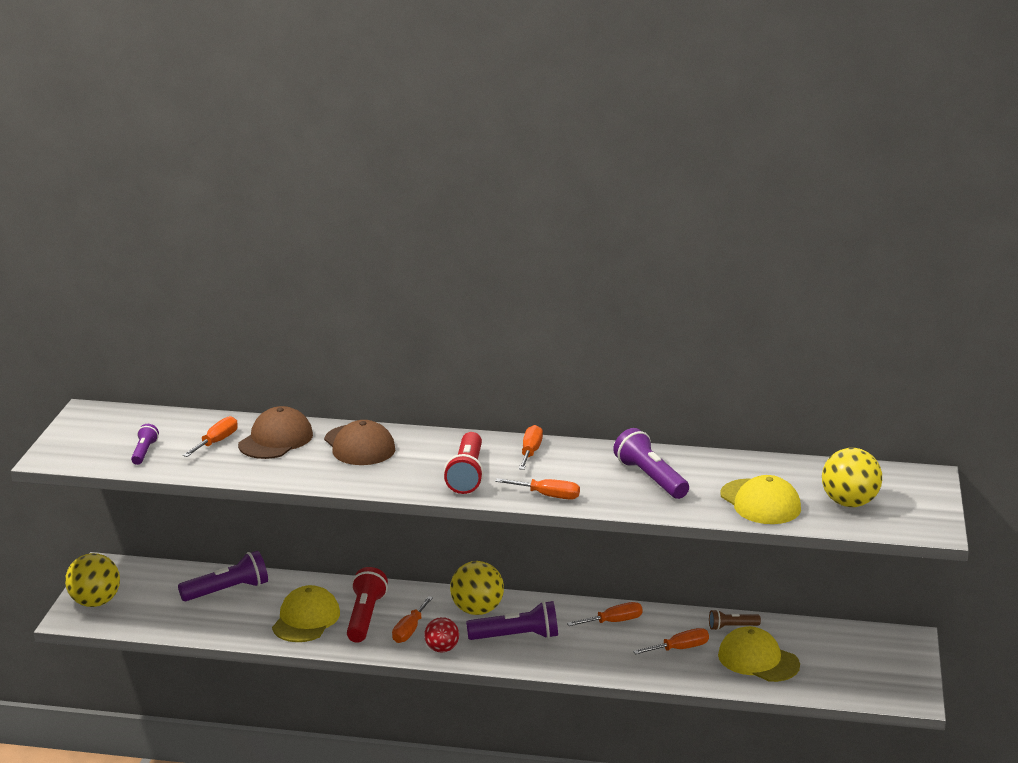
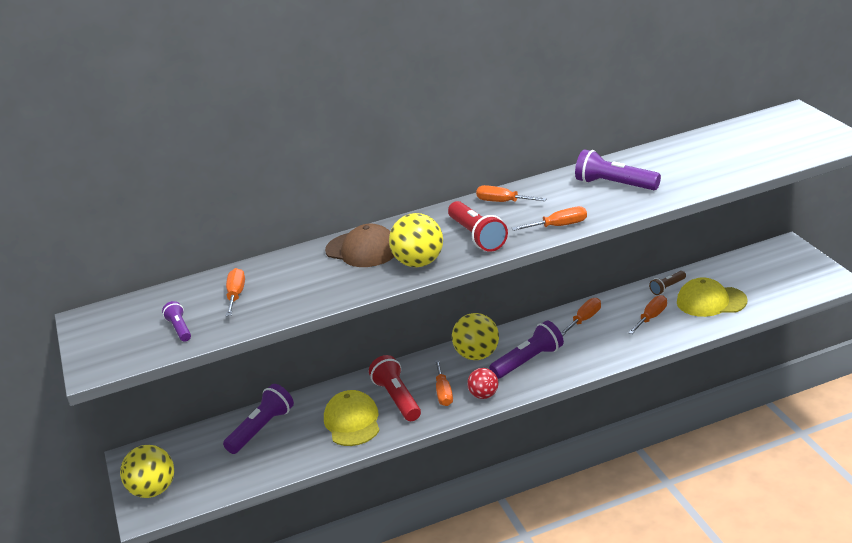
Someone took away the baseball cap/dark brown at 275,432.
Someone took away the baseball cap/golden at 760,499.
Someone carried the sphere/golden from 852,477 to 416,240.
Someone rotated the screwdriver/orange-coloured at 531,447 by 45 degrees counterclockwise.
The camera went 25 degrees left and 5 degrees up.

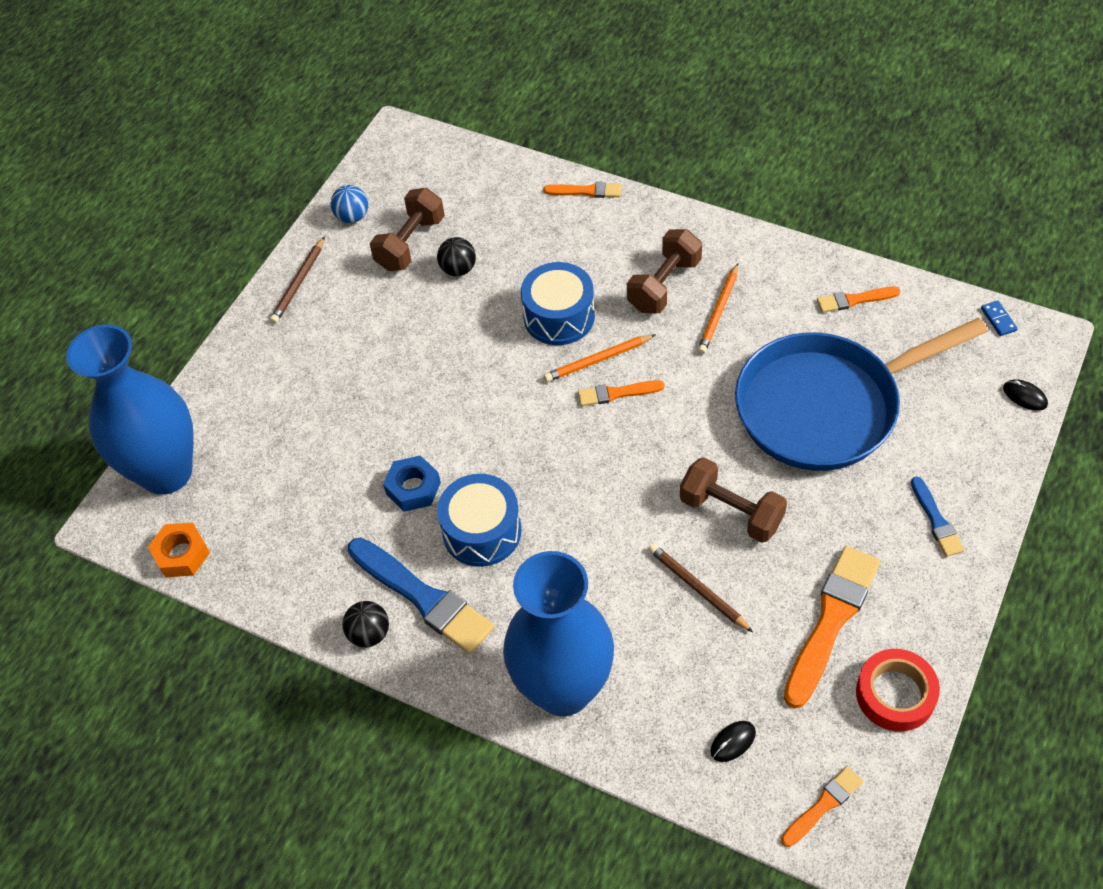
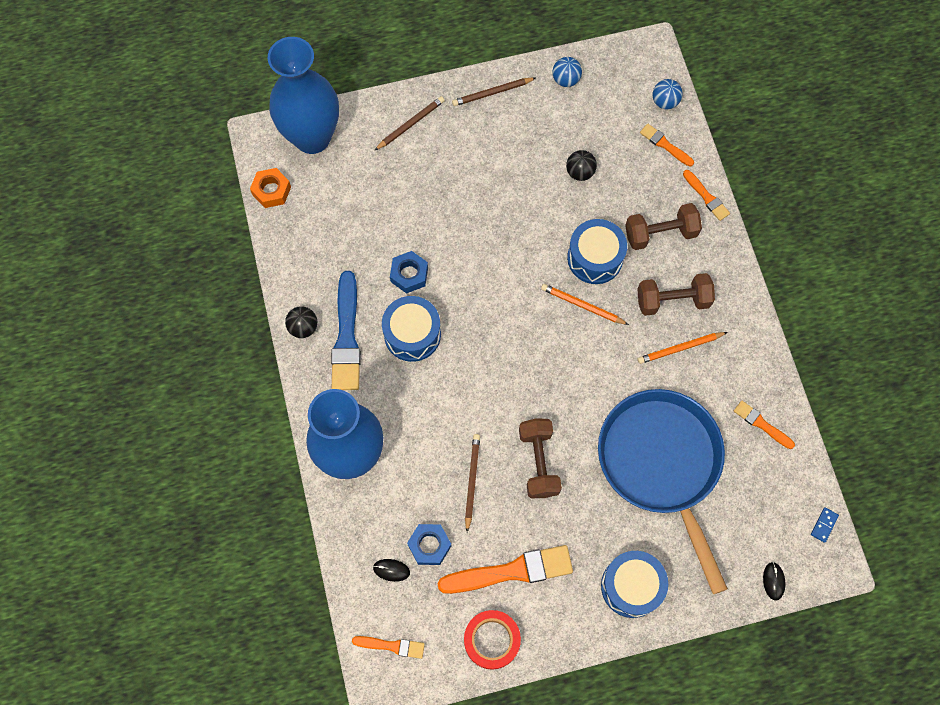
Someone put down the lead pencil/dark brown at 409,123.
Someone put down the hexagon nut/cobalt at 429,544.
Someone put down the sphere/cobalt at 667,94.
Someone carried the dumbbell/dark brown from 407,229 to 663,226.
Someone carried the paintbrush/orange-coloured from 621,393 to 667,145.
Someone swapped the paintbrush/cobalt at 937,516 for the snare drum/cobalt at 634,584.
Someone rotated the pan/cobalt at 861,394 by 45 degrees clockwise.
The camera went 45 degrees right and 15 degrees up.

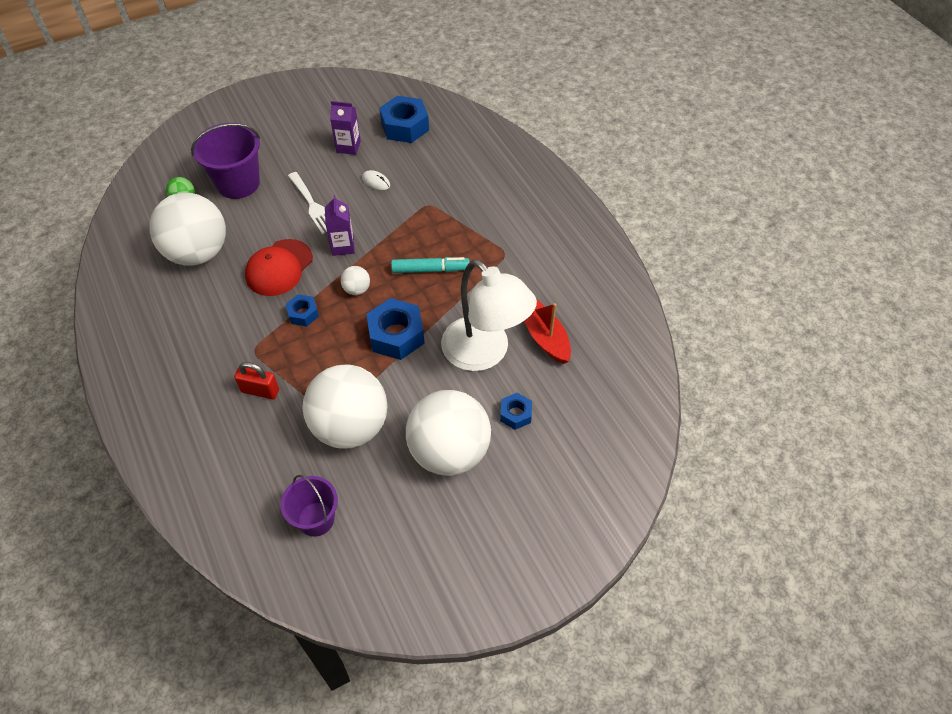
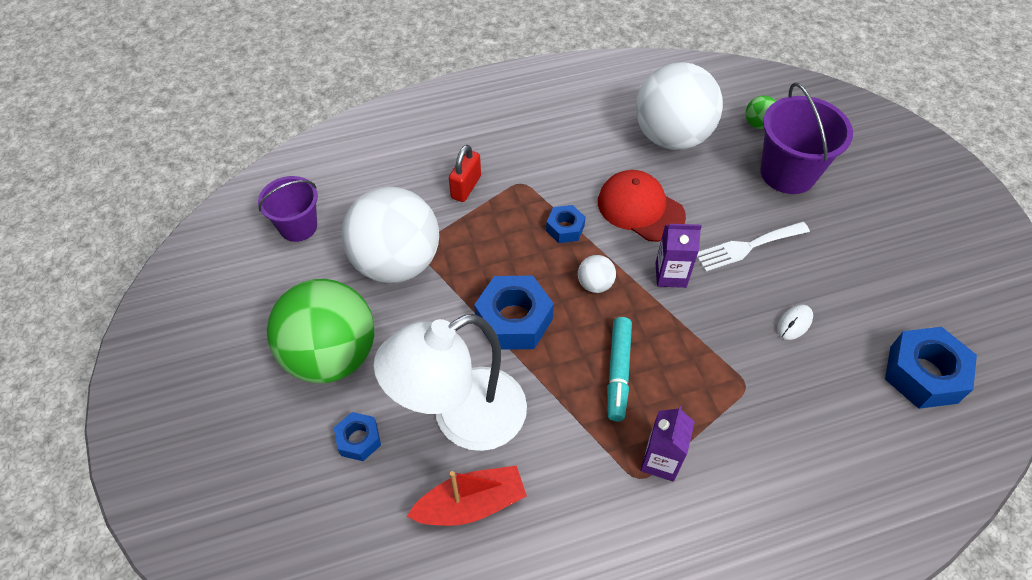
Someone carried the juice carton/royal purple from 345,128 to 667,444.
Someone repainted the sphere/snow-white at 448,433, which became the sphere/emerald at 320,331.
The camera went 100 degrees right and 0 degrees up.

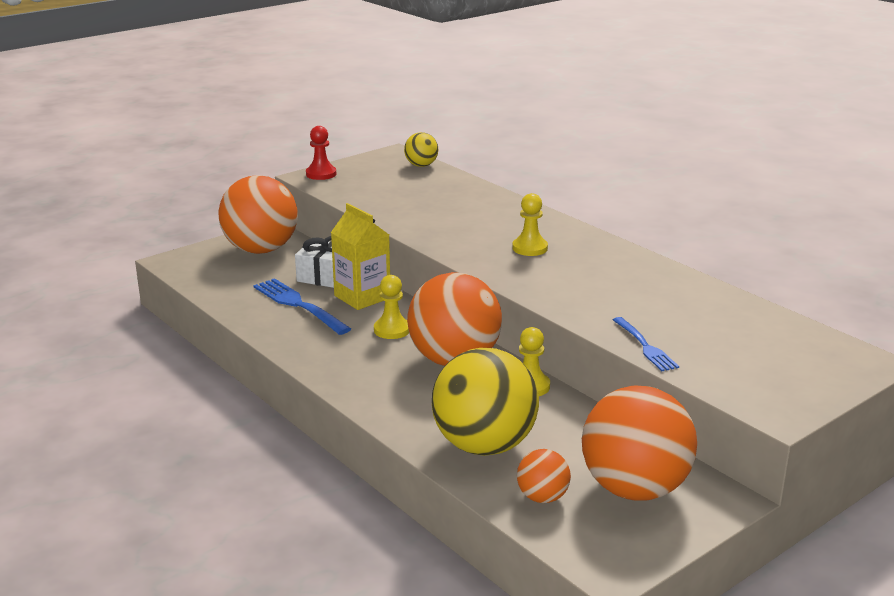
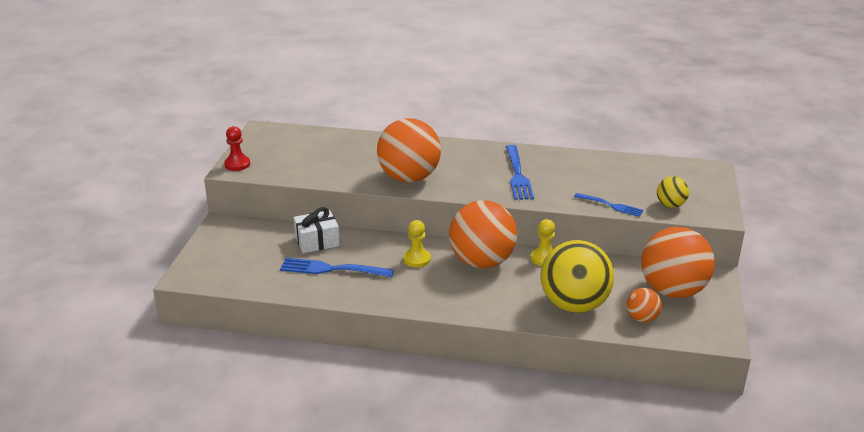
Someone took away the juice carton/golden at 360,256.
Someone took away the game pawn/golden at 530,224.
Someone put down the table fork/cobalt at 520,172.
Someone carried the sphere/orange-coloured from 258,214 to 409,150.
Someone carried the sphere/golden from 421,149 to 673,192.
The camera went 40 degrees left and 5 degrees up.

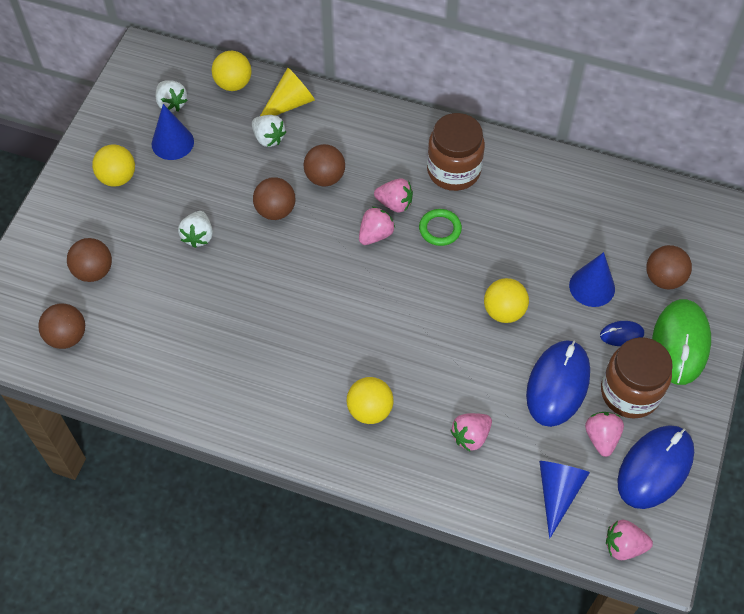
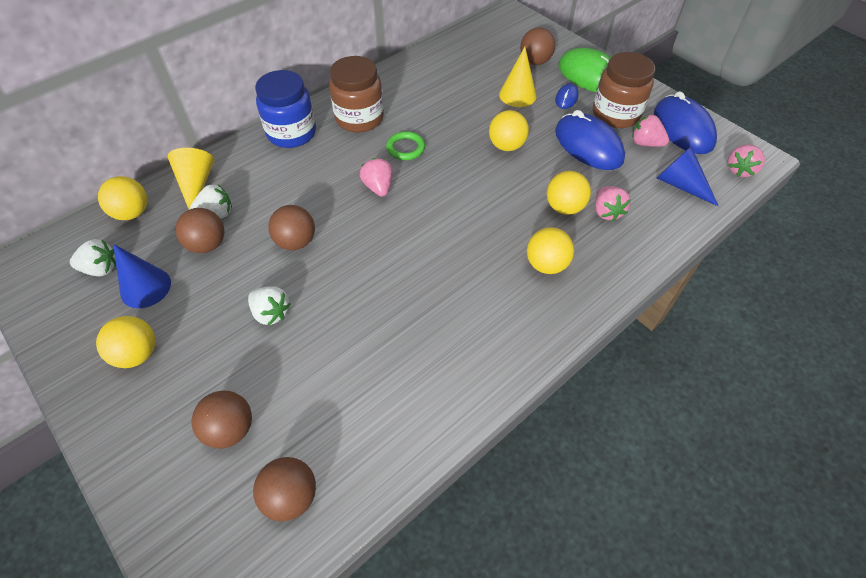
Someone took away the strawberry/pink at 393,195.
Someone put down the jar/cobalt at 285,109.
Someone put down the sphere/golden at 569,193.
Someone carried the sphere/dark brown from 324,165 to 200,230.
Someone repainted the solid cone/cobalt at 592,279, which became the solid cone/golden at 518,77.
The camera went 60 degrees left and 5 degrees down.

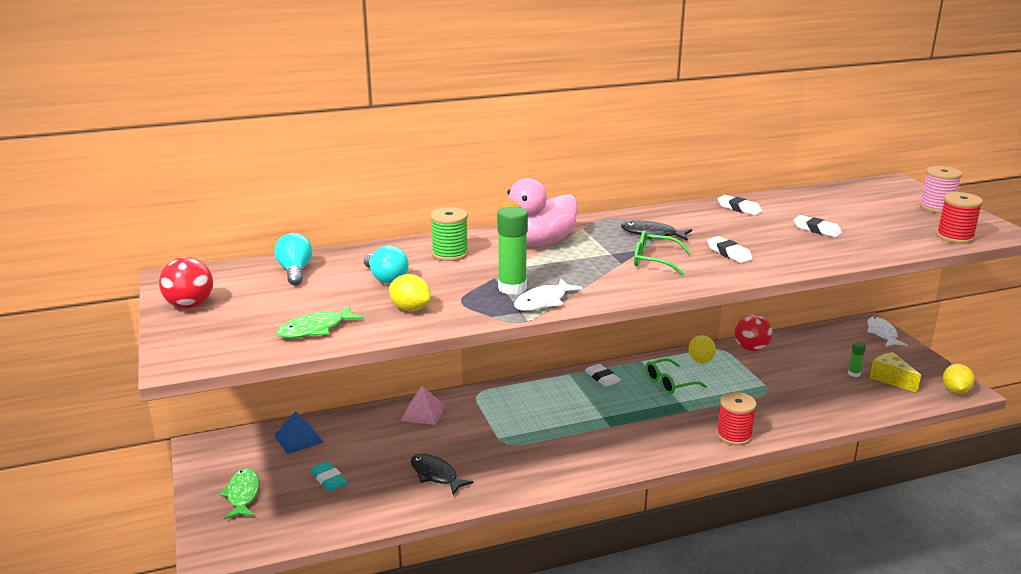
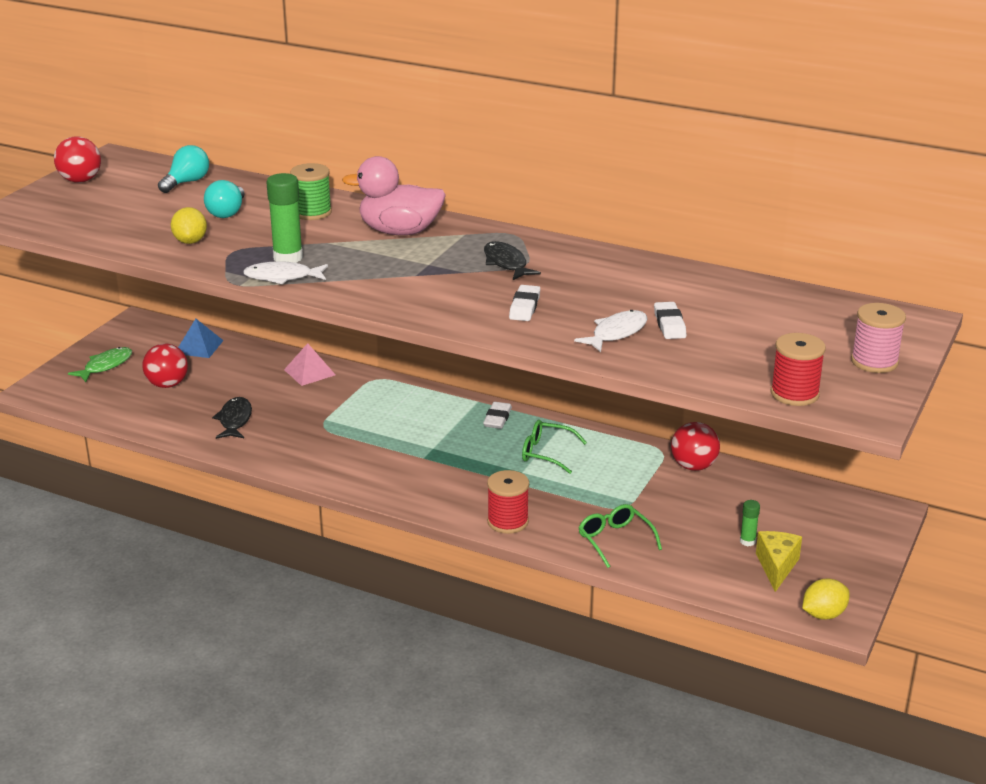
Someone took away the toy fish/emerald at 320,321.
Someone took away the lemon/golden at 702,349.
Someone took away the gum eraser/snow-white at 740,205.
Someone carried the eyeglasses/emerald from 662,252 to 620,536.
Someone carried the toy fish/snow-white from 887,332 to 611,331.
Someone swapped the gum eraser/teal at 328,476 for the sphere/crimson at 165,365.
The camera went 45 degrees right and 5 degrees up.

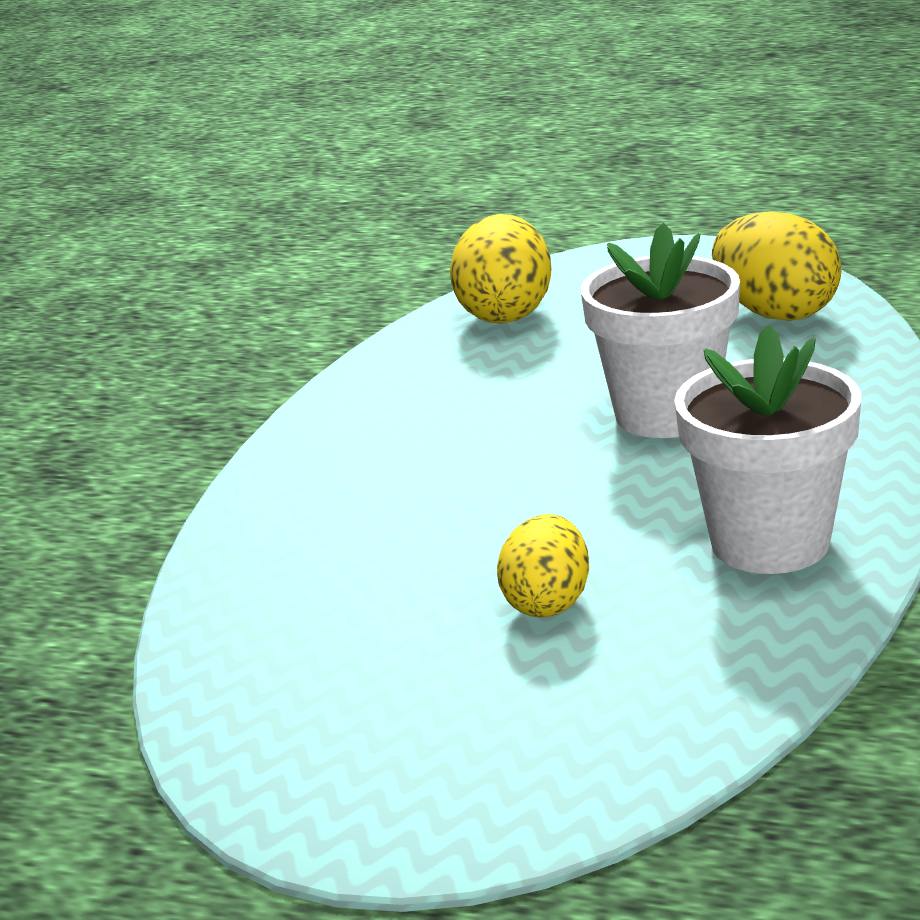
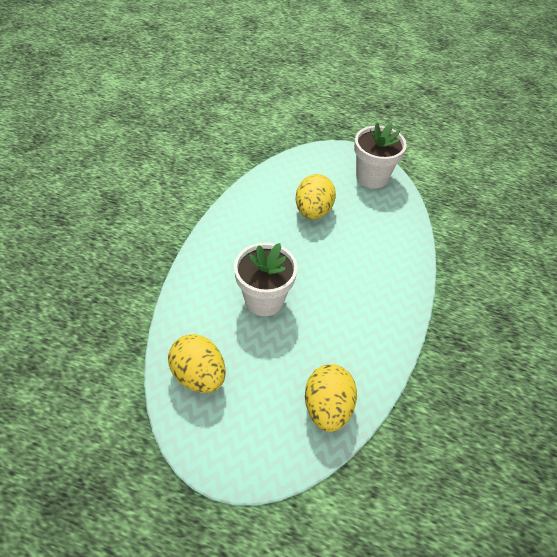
Someone carried the potted plant/snow-white from 768,449 to 380,155.
Someone scaled the toy egg/golden at 543,566 by 1.53.
The camera went 175 degrees right and 25 degrees up.

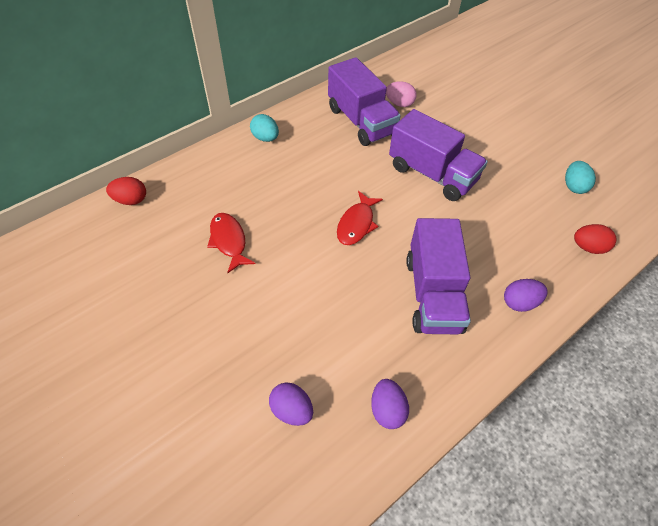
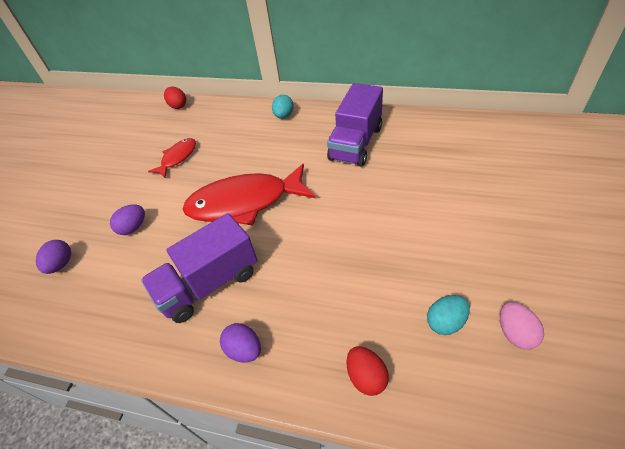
Someone took away the truck/royal purple at 438,155.
Someone carried the toy egg/royal purple from 390,404 to 127,219.
Someone carried the toy egg/pink from 401,94 to 522,325.
Someone scaled the toy fish/crimson at 360,218 by 1.99.
The camera went 60 degrees right and 5 degrees down.

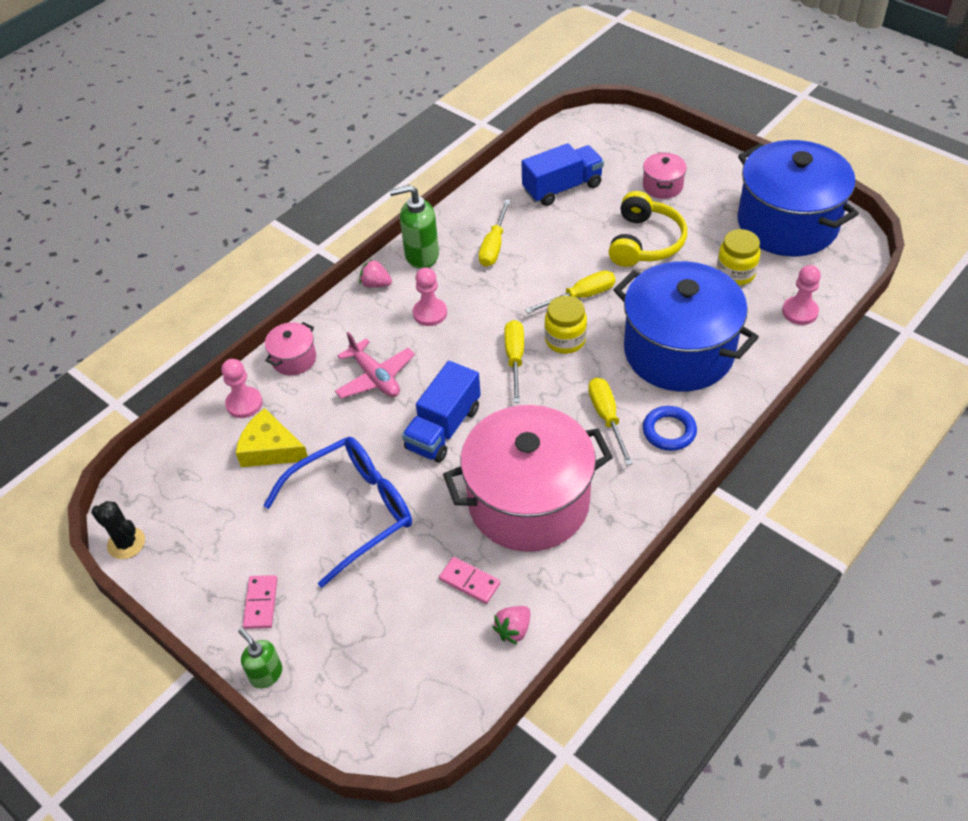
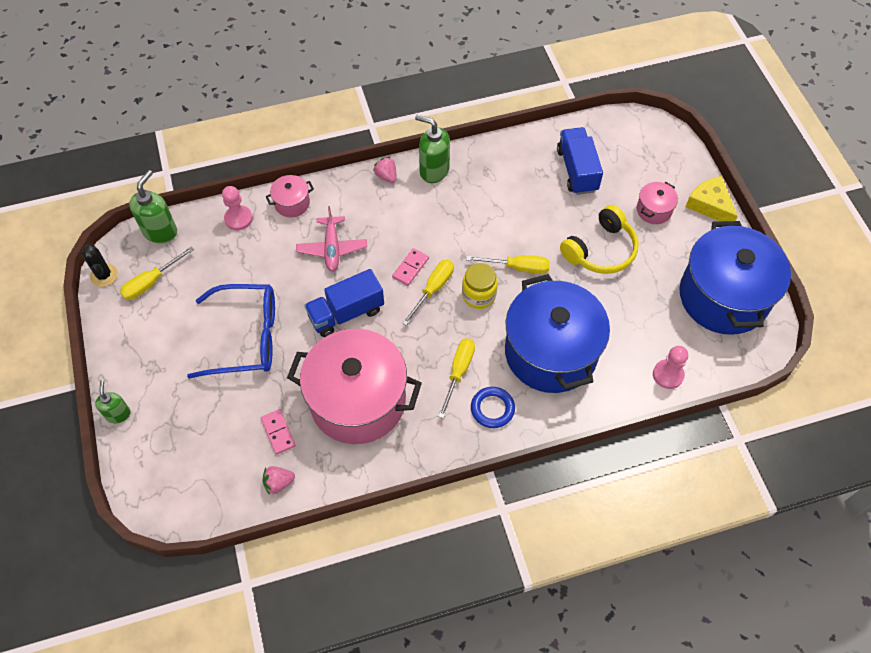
Someone took away the game pawn/pink at 430,296.
Someone took away the jar/golden at 738,257.
Someone put down the soap dispenser/emerald at 153,207.
Someone carried the cheese/golden from 272,437 to 711,198.
Someone carried the domino tile/pink from 260,602 to 410,267.
Someone carried the screwdriver/golden from 495,233 to 157,273.
Someone rotated the truck/cobalt at 563,174 by 105 degrees counterclockwise.
The camera went 30 degrees right and 10 degrees up.

